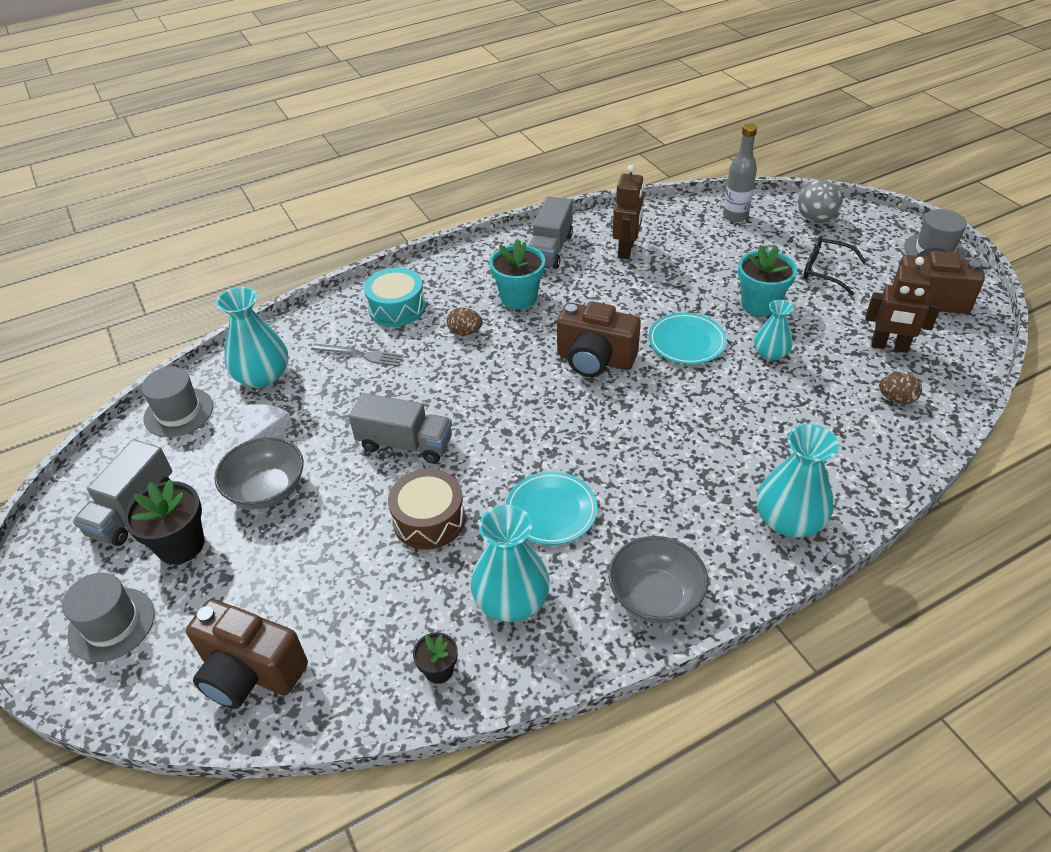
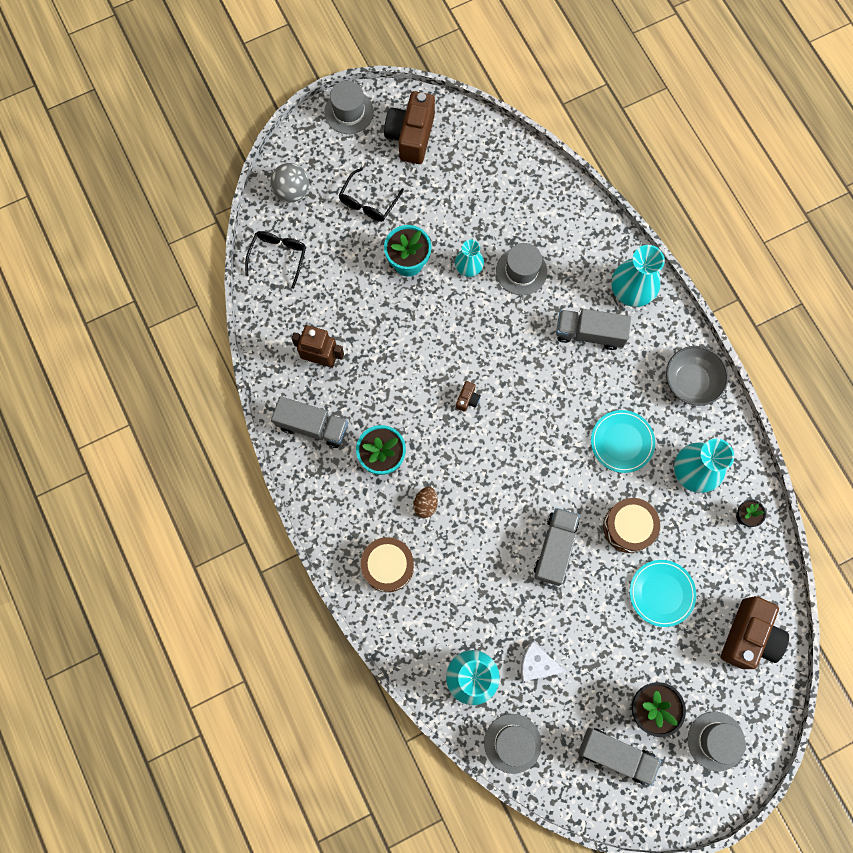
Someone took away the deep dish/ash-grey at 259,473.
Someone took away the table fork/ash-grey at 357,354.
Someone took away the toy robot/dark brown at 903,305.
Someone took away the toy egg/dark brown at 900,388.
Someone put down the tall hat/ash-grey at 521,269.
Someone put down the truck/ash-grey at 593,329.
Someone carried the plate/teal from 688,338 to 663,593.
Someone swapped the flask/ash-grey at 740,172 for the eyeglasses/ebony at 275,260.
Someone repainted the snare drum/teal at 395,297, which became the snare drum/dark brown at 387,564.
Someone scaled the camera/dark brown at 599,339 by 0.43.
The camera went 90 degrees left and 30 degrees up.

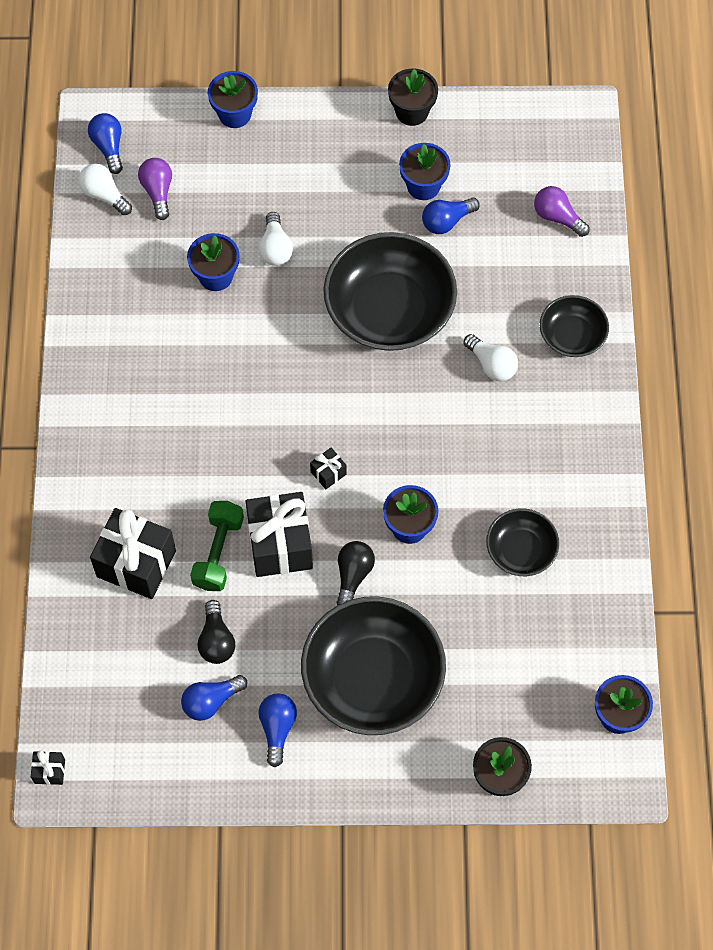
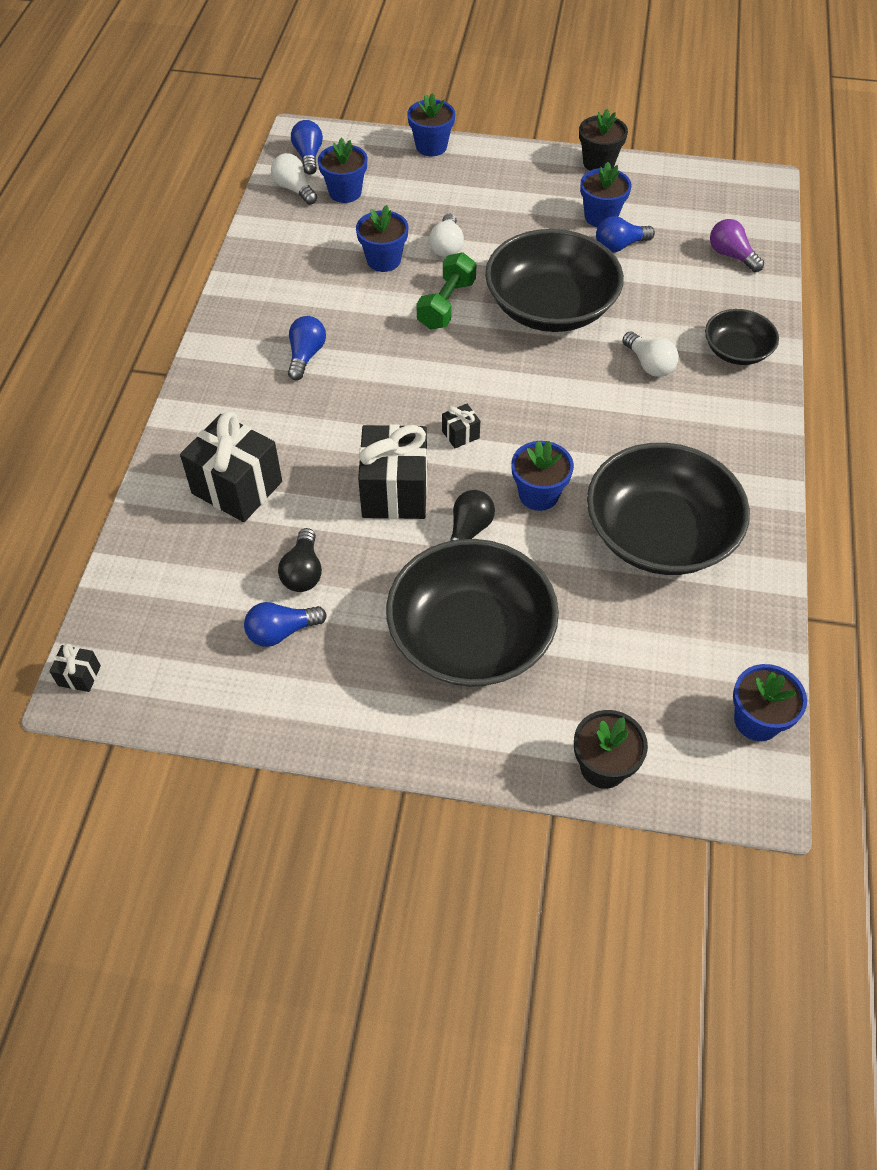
Someone carried the dumbbell/emerald from 217,546 to 446,291.
Someone carried the lightbulb/cobalt from 277,730 to 307,348.
Someone swapped the lightbulb/royal purple at 155,189 for the potted plant/cobalt at 342,170.
Someone scaled the deep dish/ebony at 522,542 by 1.92.
The camera went 10 degrees right and 10 degrees down.

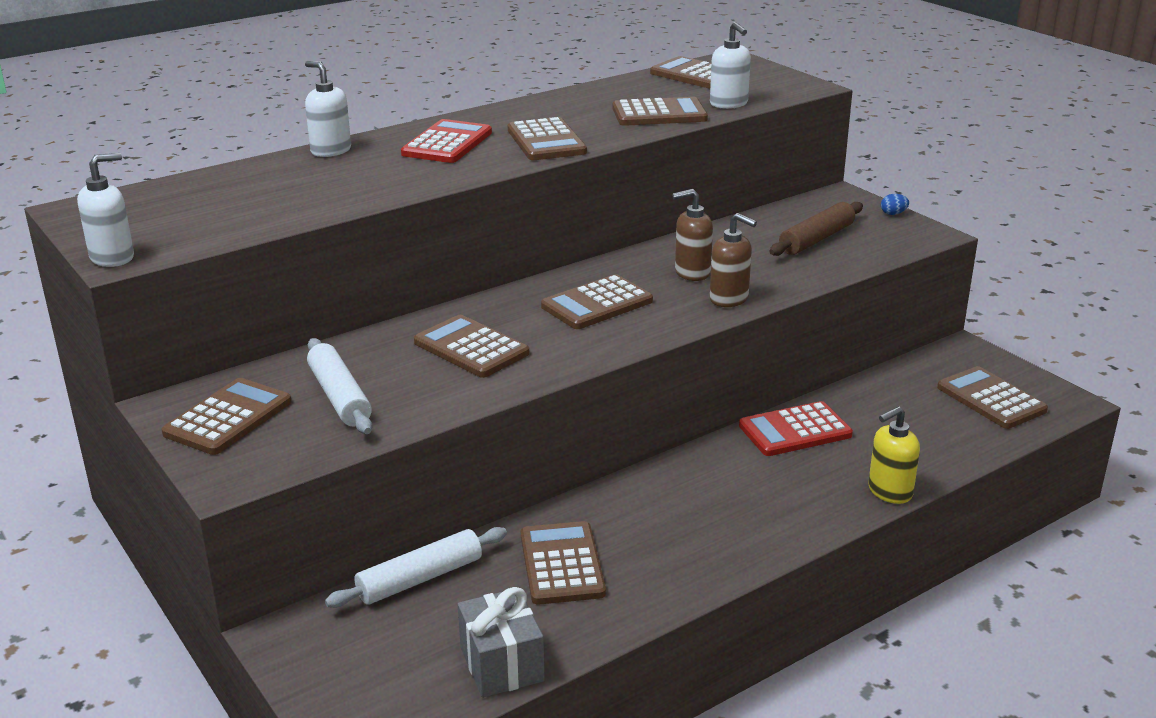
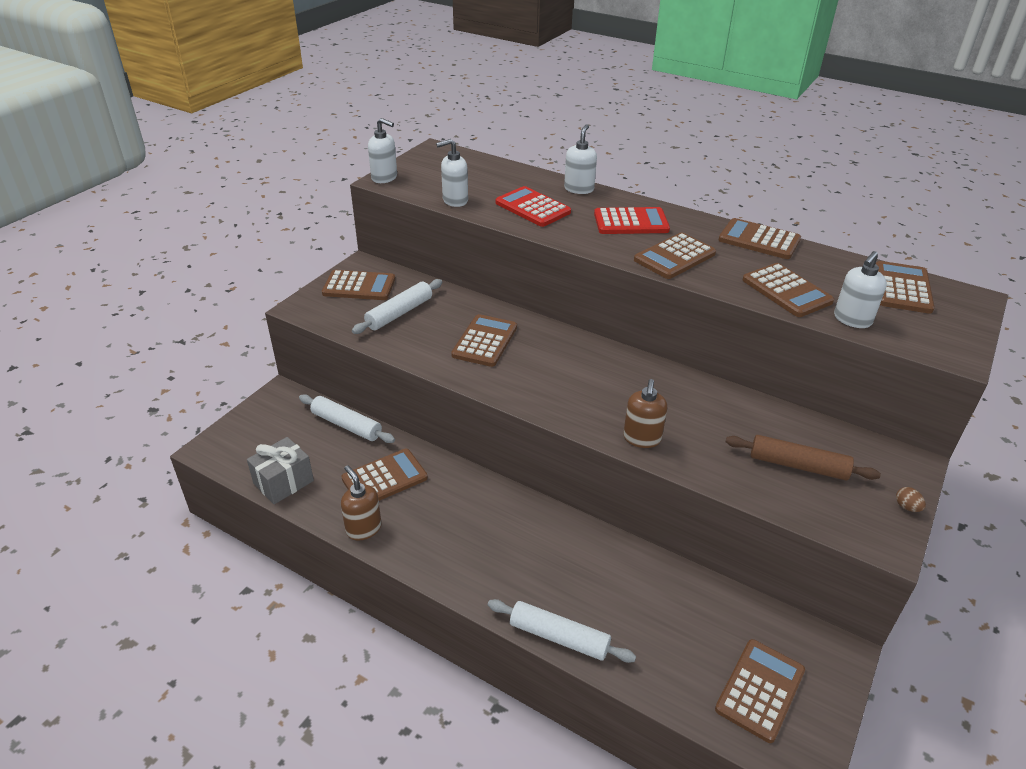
Someone put down the soap dispenser/snow-white at 452,173.
Someone carried the calculator/dark brown from 597,301 to 760,238.
Someone carried the soap dispenser/dark brown from 692,235 to 361,502.
Someone carried the calculator/crimson from 796,428 to 533,206.
Someone swapped the soap dispenser/golden at 894,455 for the rolling pin/snow-white at 562,631.
Someone repainted the toy egg/cobalt at 895,204, which became the toy egg/dark brown at 911,499.
The camera went 65 degrees right and 10 degrees up.

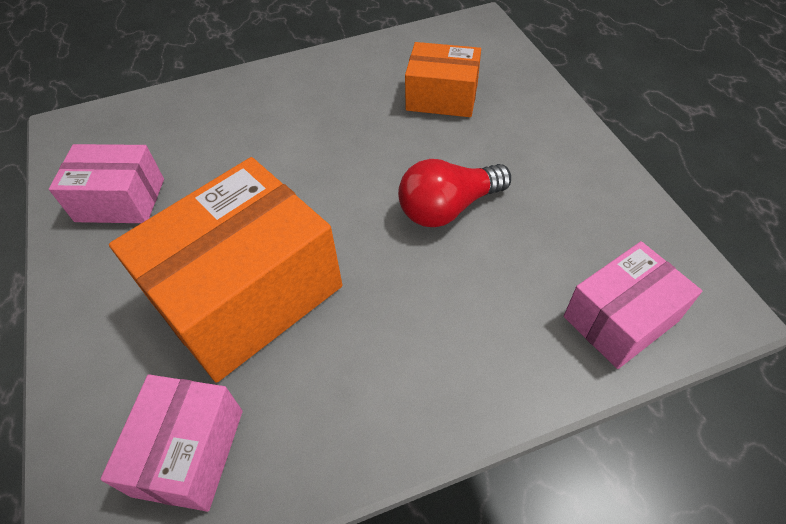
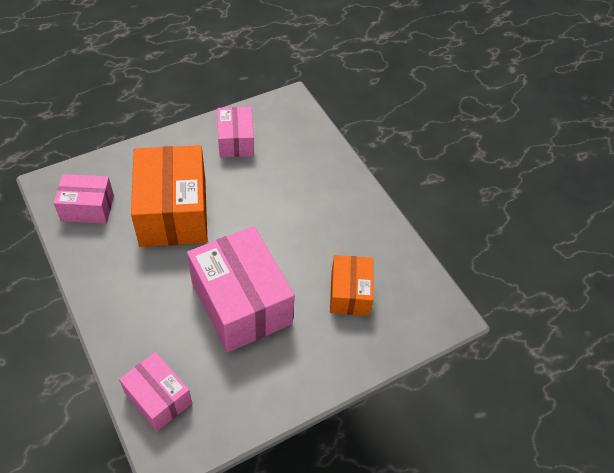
Someone swapped the lightbulb/crimson at 454,193 for the box/pink at 241,289.
Someone rotated the box/orange-coloured at 225,270 by 45 degrees clockwise.
The camera went 75 degrees right and 0 degrees up.

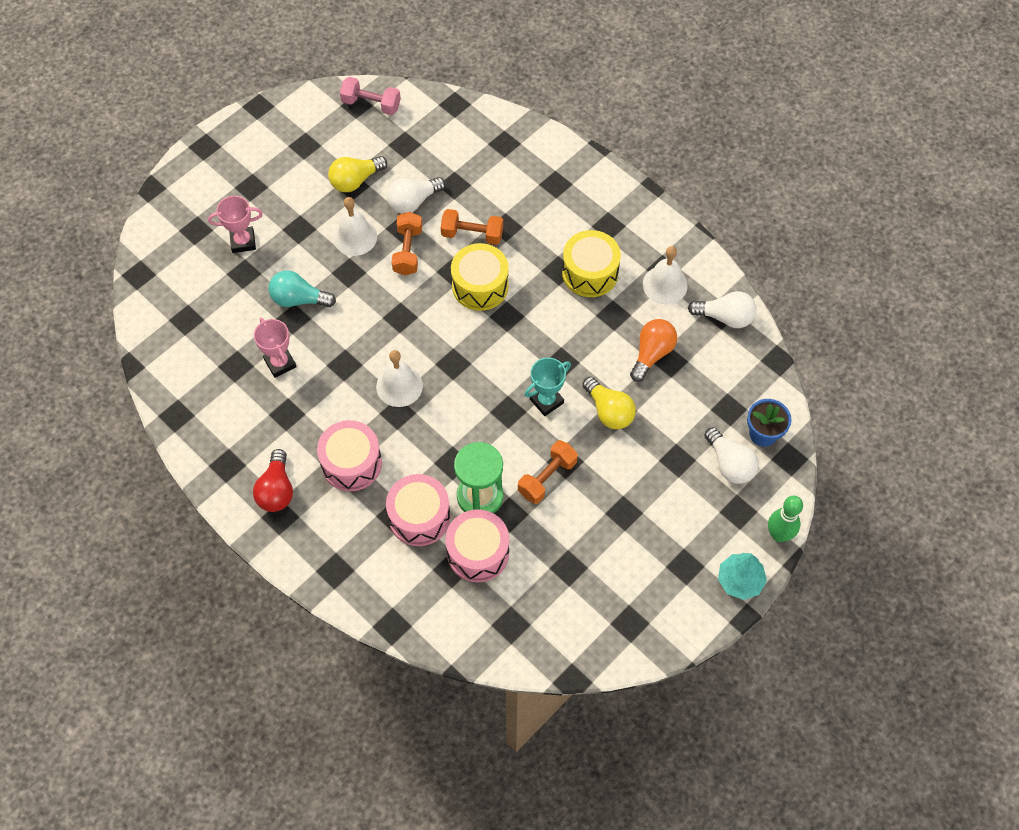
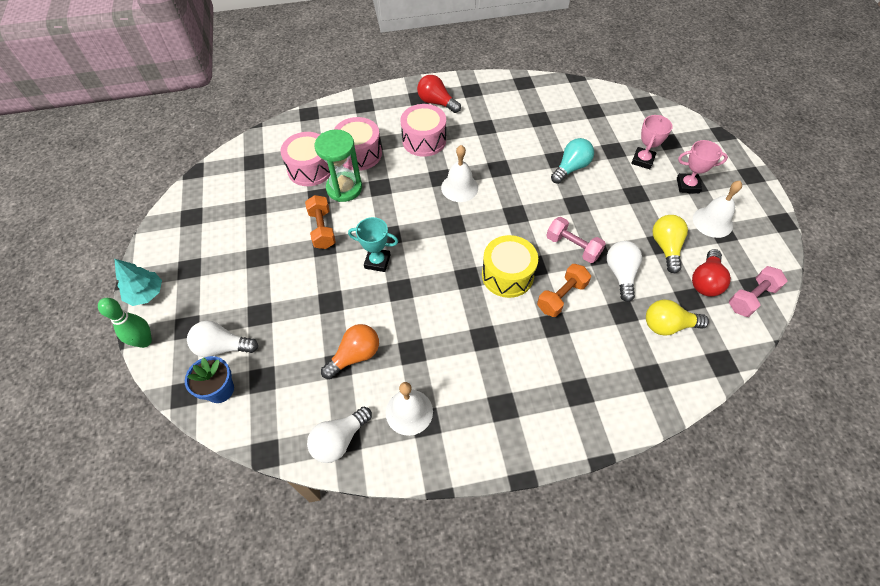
Someone took away the snare drum/golden at 591,263.
Someone put down the lightbulb/crimson at 711,273.
Someone carried the award cup/pink from 275,348 to 702,166.
Someone carried the school bell/snow-white from 355,226 to 717,209.
Someone carried the lightbulb/golden from 609,403 to 677,318.
Someone repainted the dumbbell/orange-coloured at 407,243, which became the dumbbell/pink at 576,240.
Someone rotated the award cup/teal at 548,386 by 75 degrees counterclockwise.
Someone rotated the lightbulb/orange-coloured at 653,350 by 105 degrees counterclockwise.
The camera went 125 degrees right and 5 degrees down.

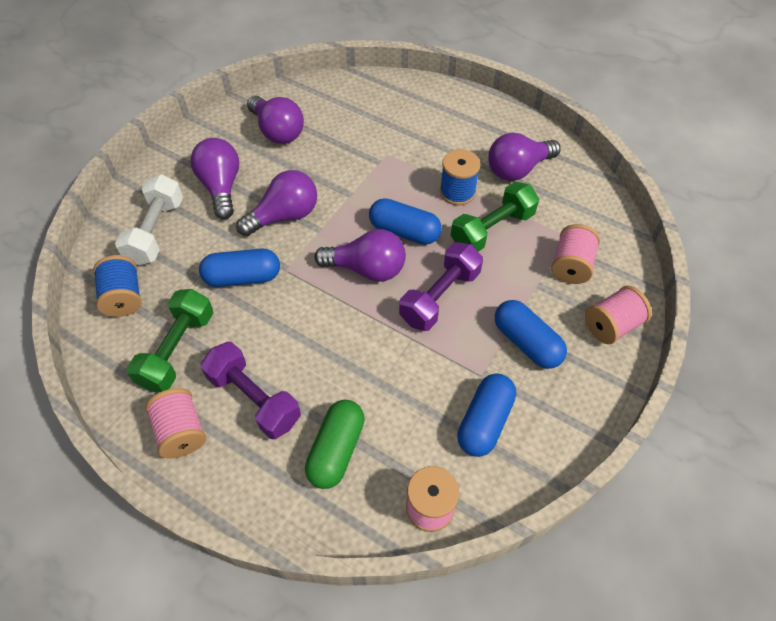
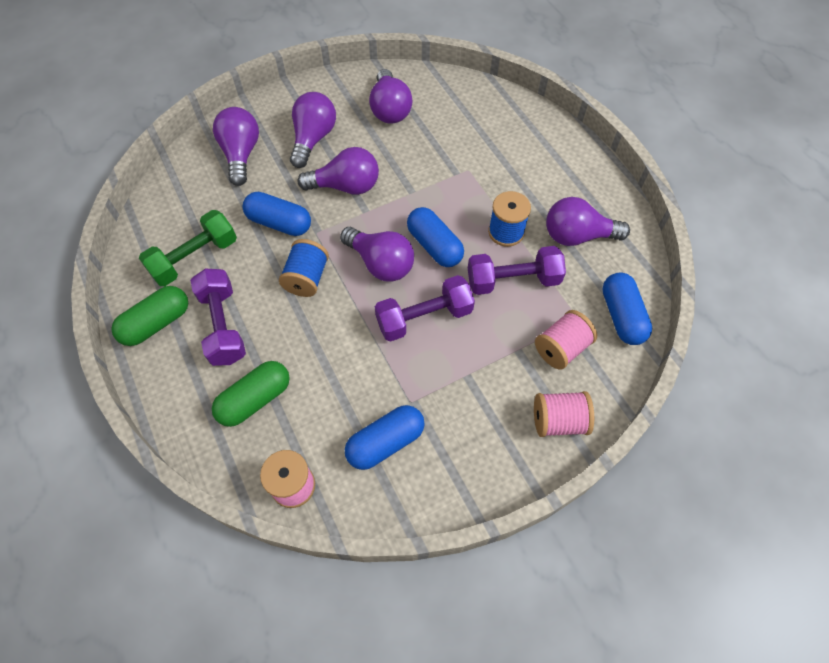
Someone carried the reel of thread/cobalt from 117,286 to 304,268.
Someone carried the pill shape/cobalt from 531,334 to 627,308.
Someone swapped the dumbbell/snow-white at 149,219 for the lightbulb/royal purple at 236,146.
Someone swapped the reel of thread/pink at 175,423 for the pill shape/emerald at 150,316.
Someone repainted the dumbbell/emerald at 495,217, which became the dumbbell/royal purple at 517,270.
The camera went 30 degrees right and 5 degrees up.

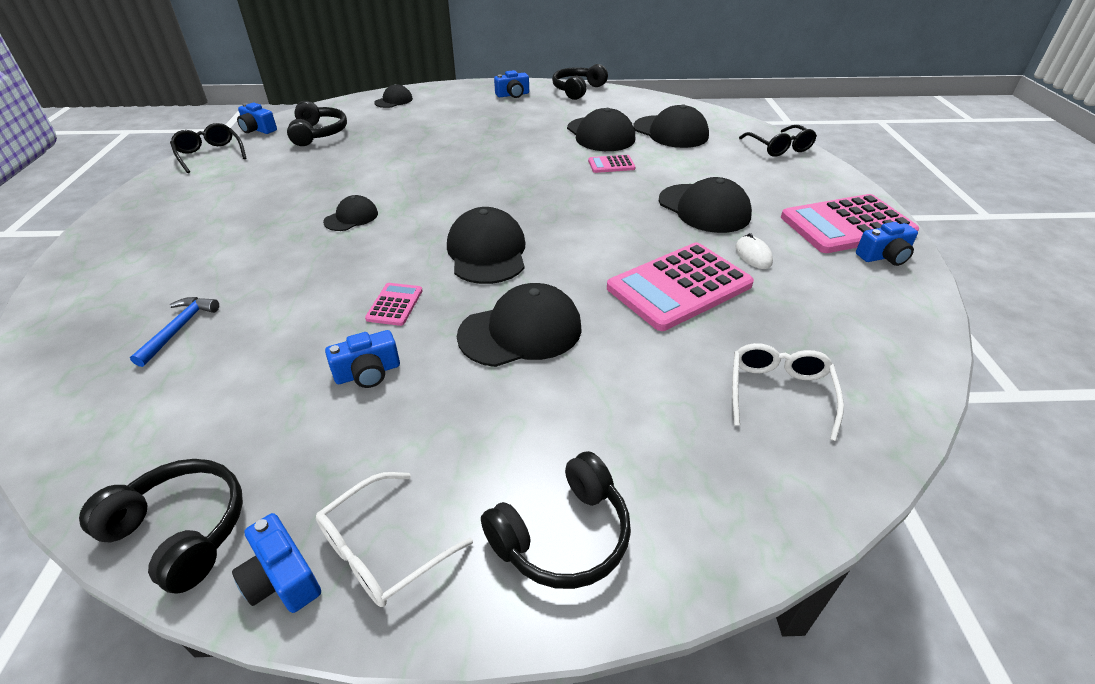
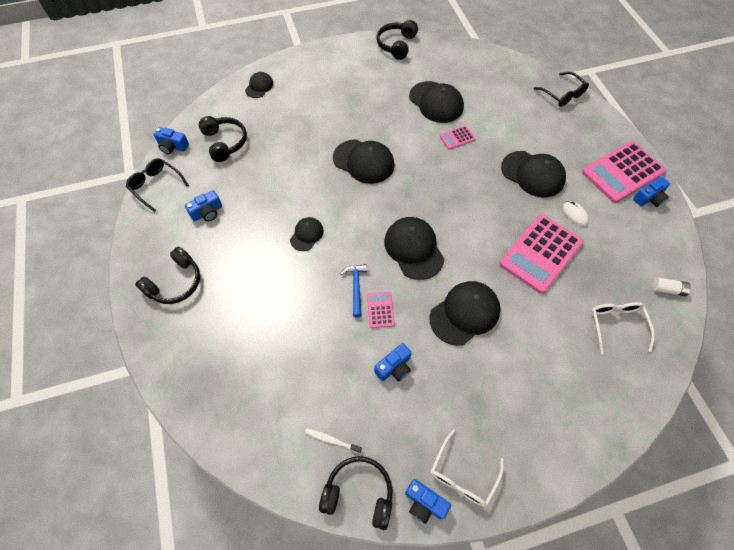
Someone put down the dental brush/snow-white at 333,440.
Someone put down the power cell/snow-white at 671,286.
Someone carried the hammer/cobalt from 174,332 to 354,291.
Someone carried the headset/ebony from 556,520 to 167,275.
Someone carried the camera/cobalt from 511,84 to 203,205.
Someone carried the baseball cap/ebony from 671,126 to 364,161.
The camera went 15 degrees left and 20 degrees up.

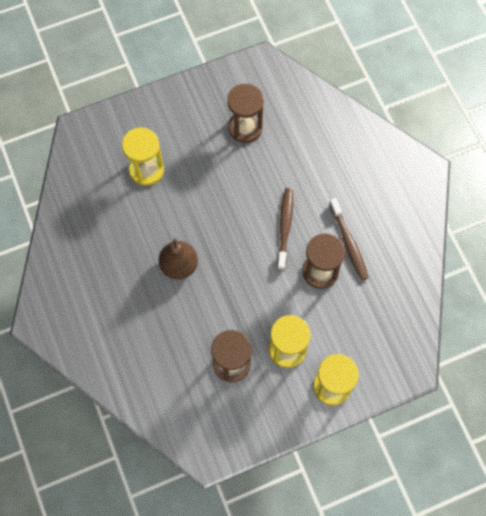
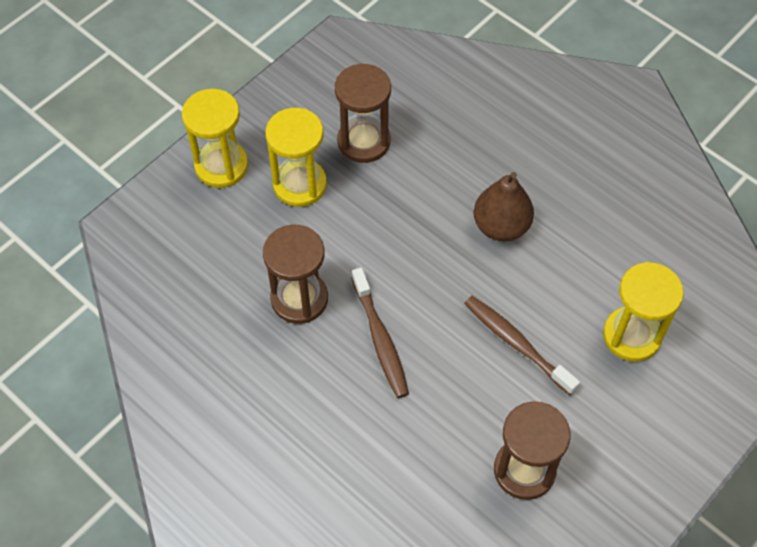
Someone carried the dental brush/dark brown from 348,239 to 522,345.
The camera went 155 degrees right and 10 degrees down.

